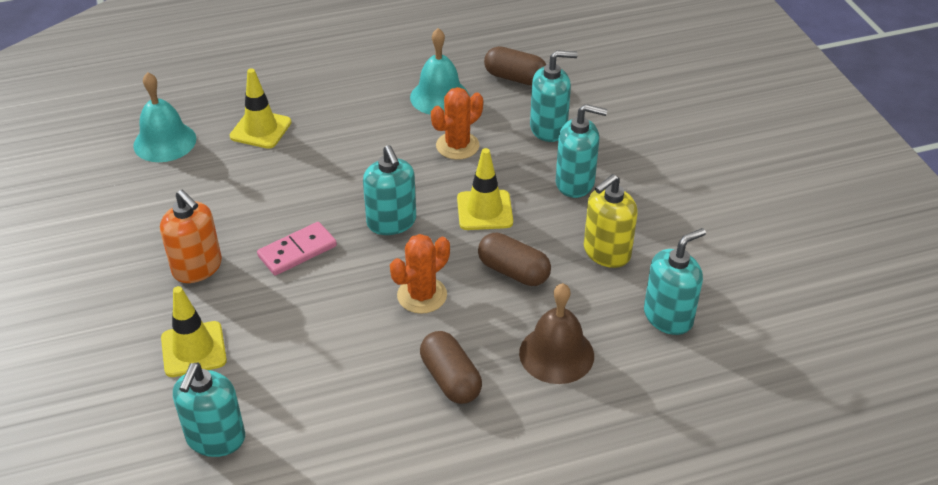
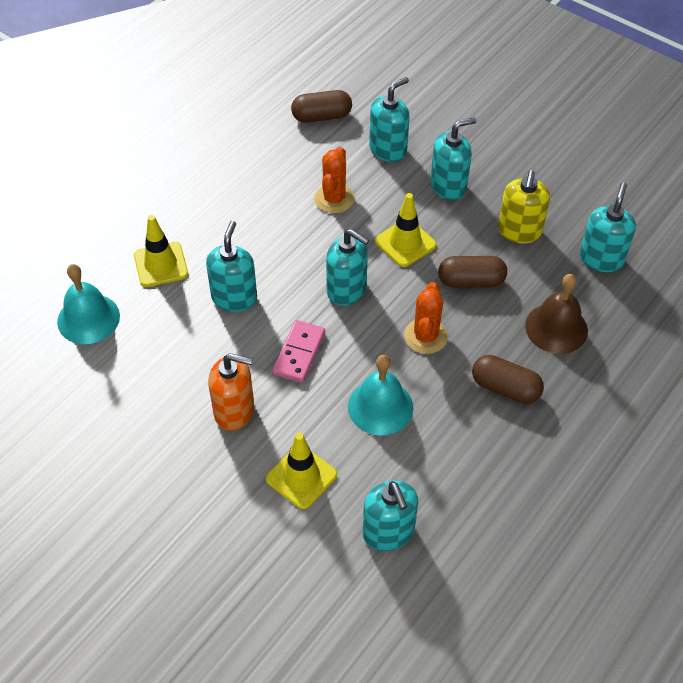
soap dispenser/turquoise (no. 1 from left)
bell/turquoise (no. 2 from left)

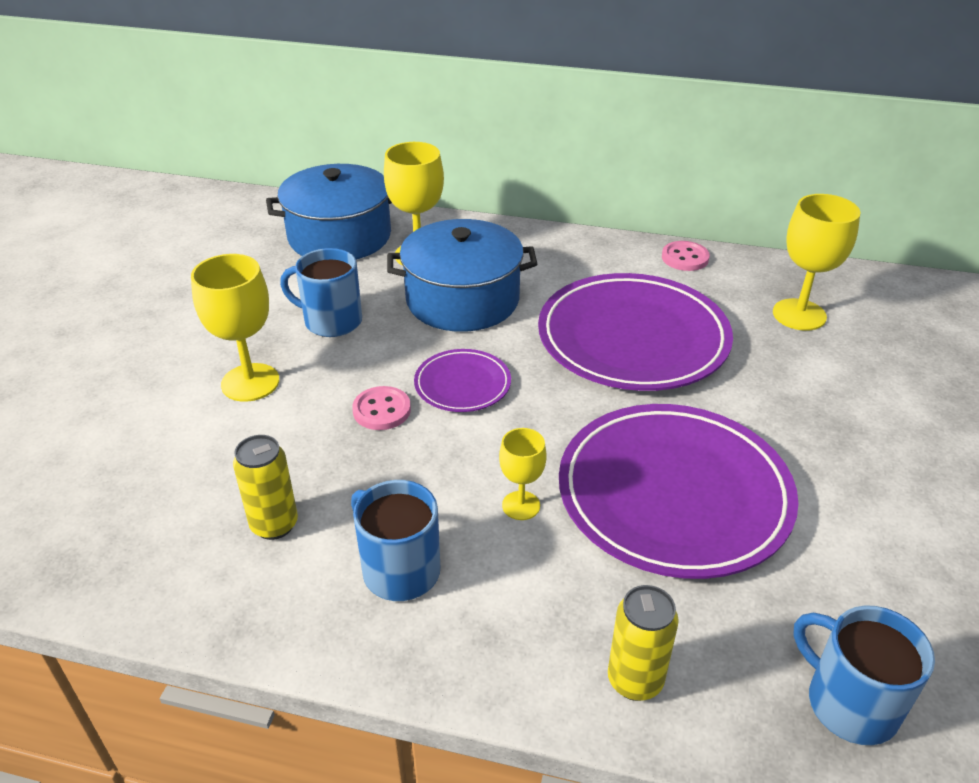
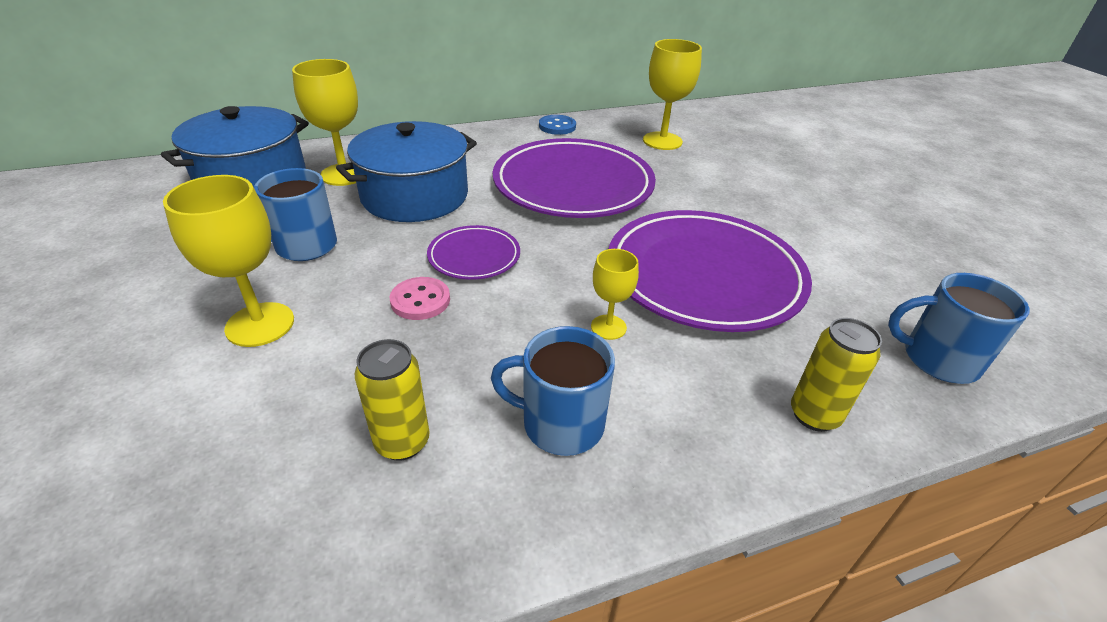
button/blue

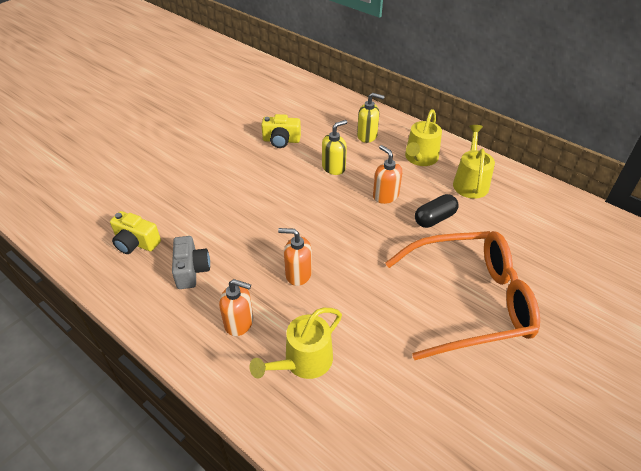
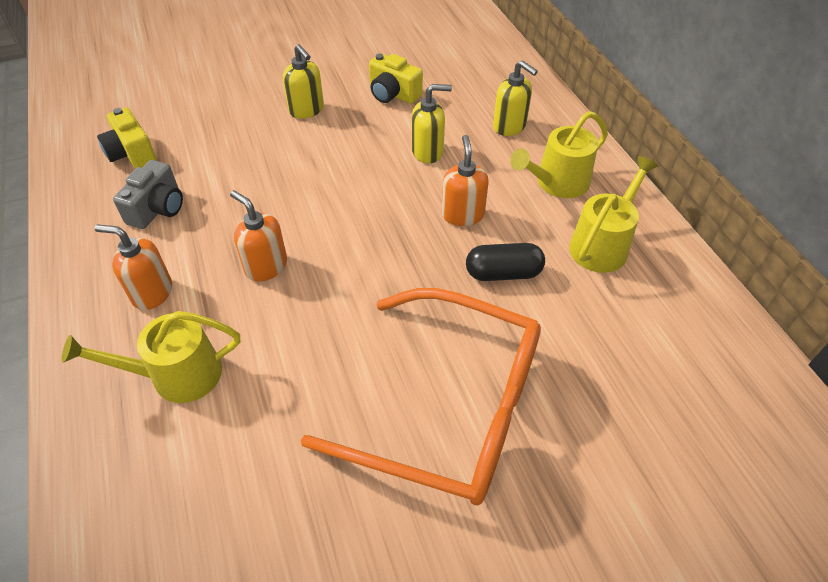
soap dispenser/yellow (no. 1 from left)
soap dispenser/orange (no. 1 from left)

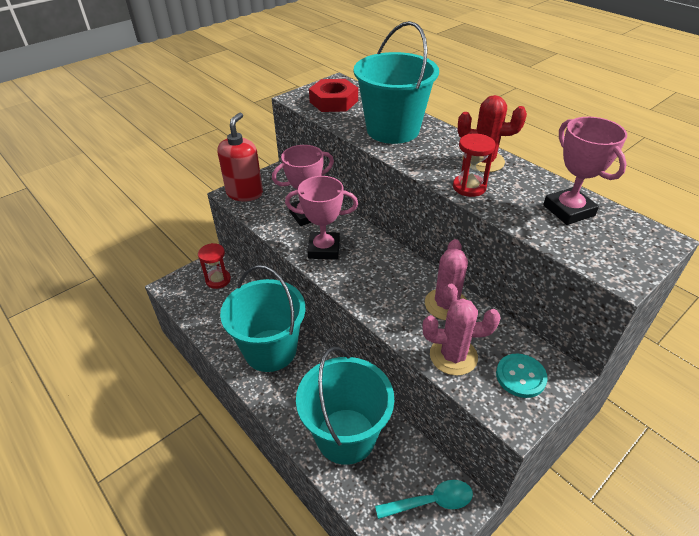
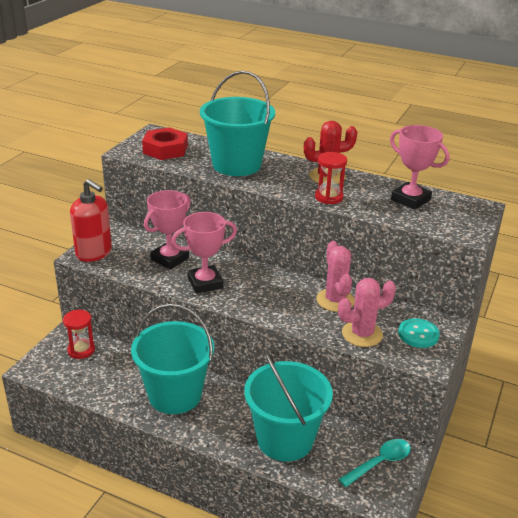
soap dispenser/red

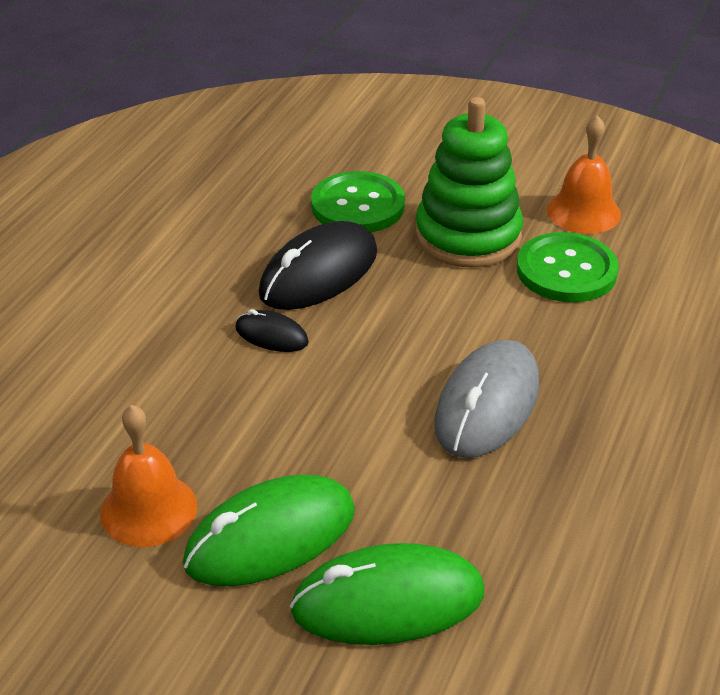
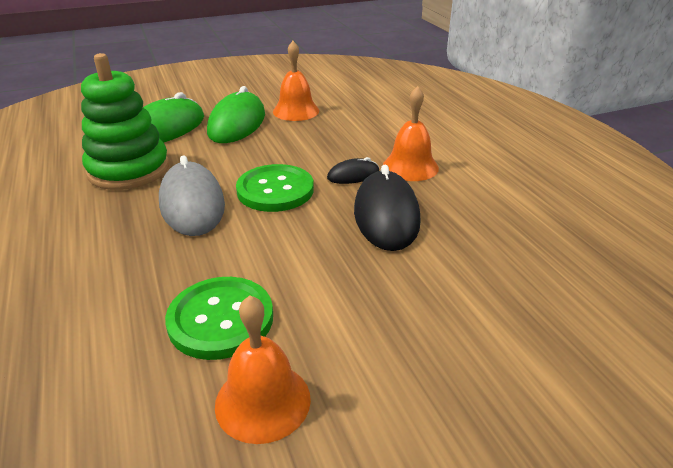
bell/orange (no. 3 from left)
button/green (no. 2 from left)
stacking toy/green

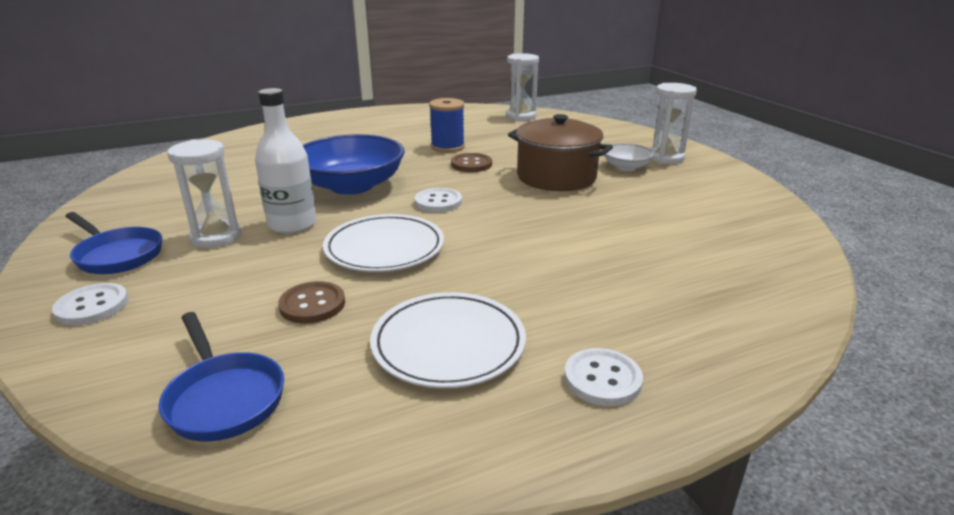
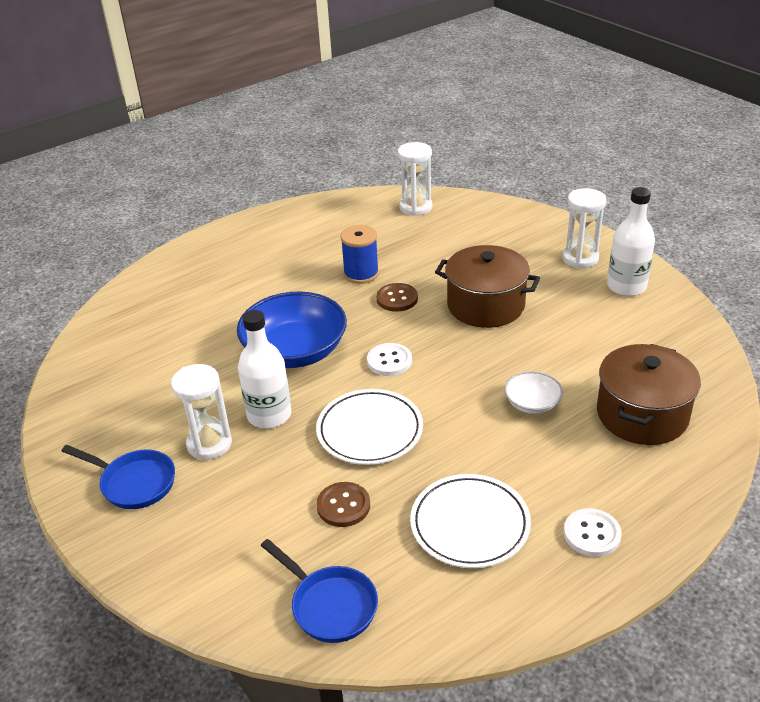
button/white (no. 1 from left in the first image)
pot/brown (no. 2 from left)
bottle/white (no. 2 from left)
bowl/white

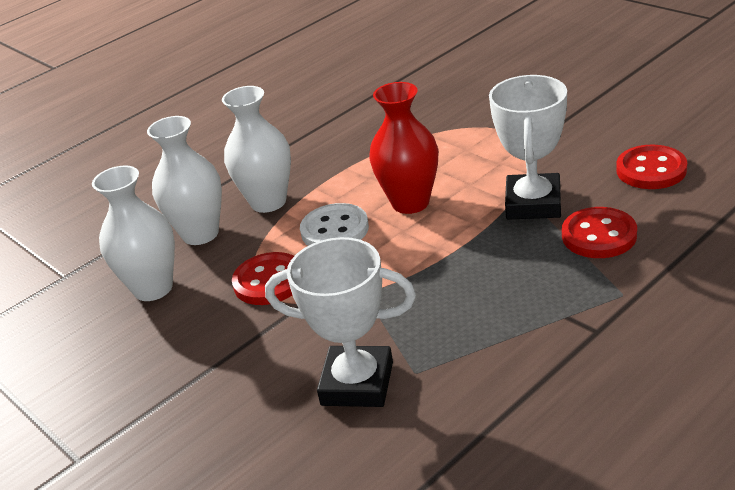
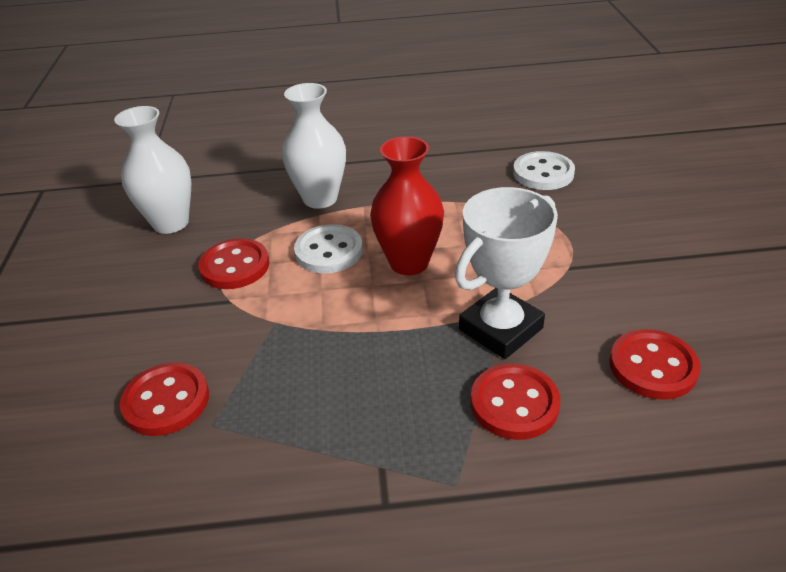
vase/white (no. 2 from left in the first image)
button/white (no. 2 from left)
button/red (no. 1 from left)

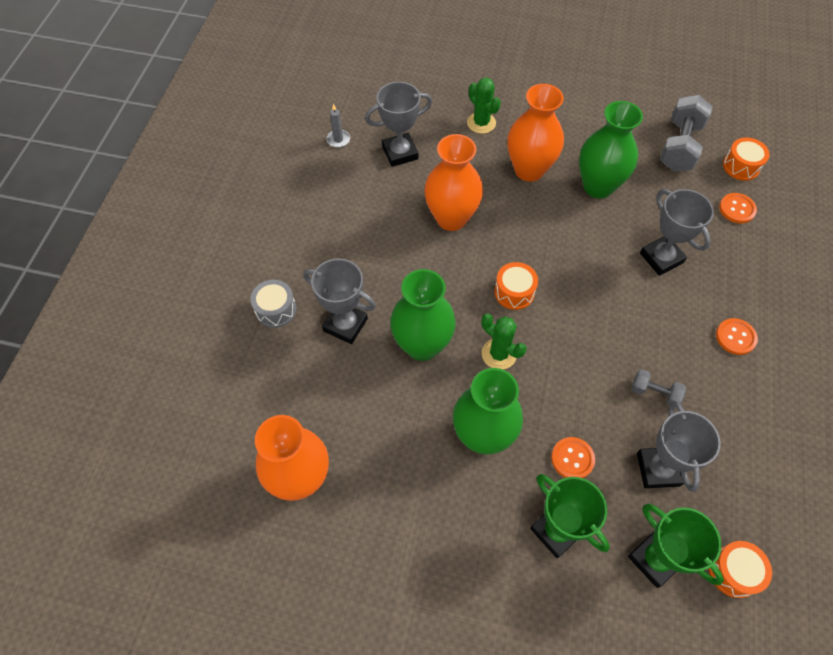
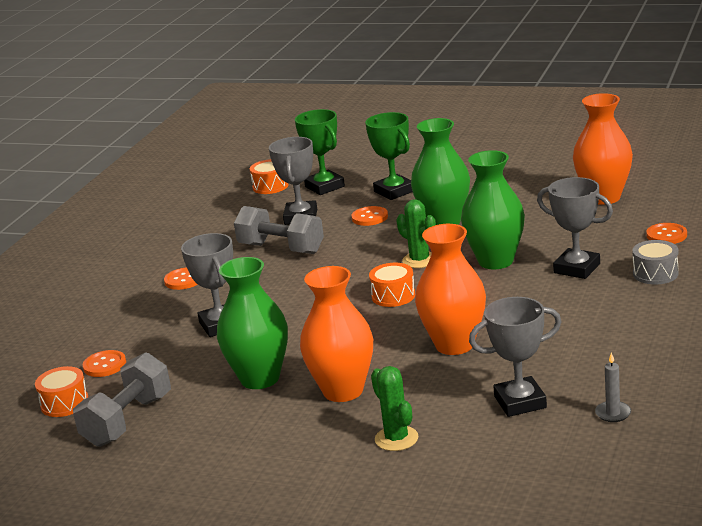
button/orange (no. 4 from left)
dumbbell/grey (no. 2 from left)

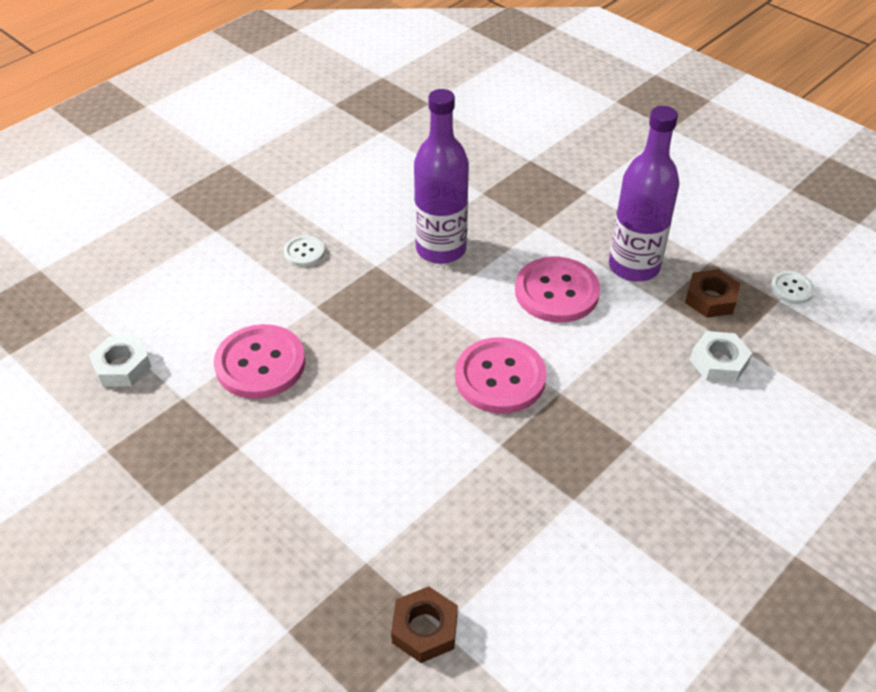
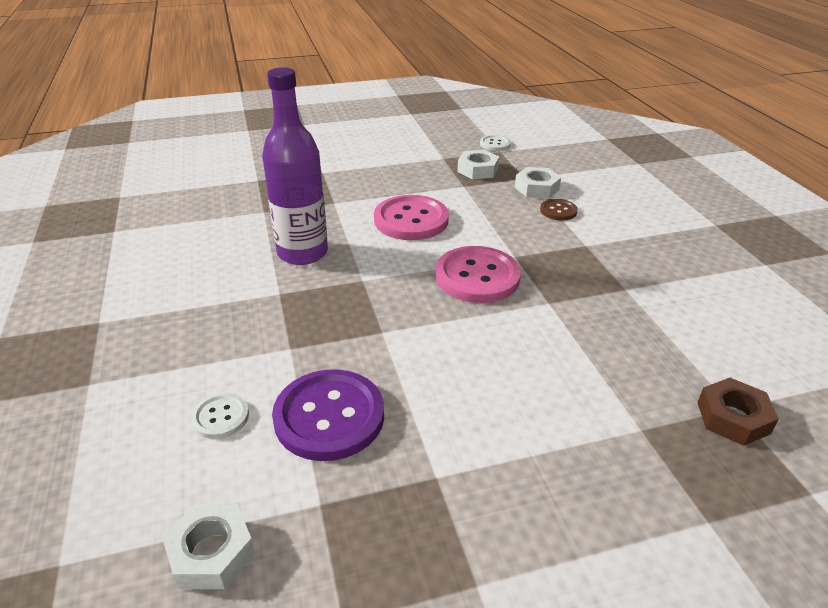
bottle/purple (no. 2 from left in the first image)
button/brown
button/white (no. 1 from left)
button/purple
nut/white (no. 2 from left)

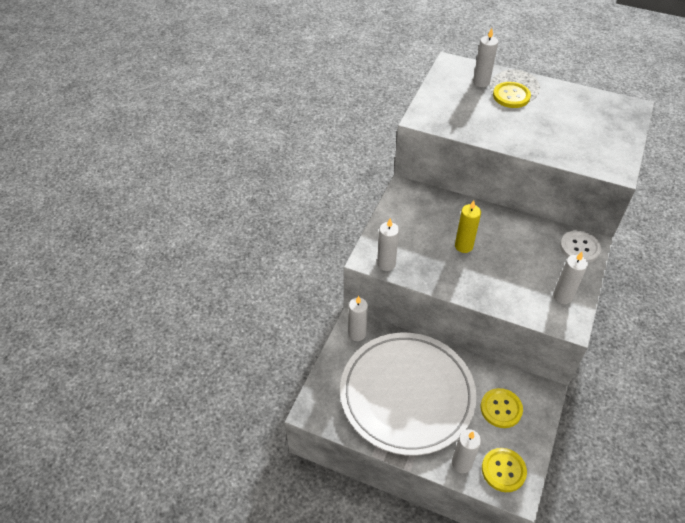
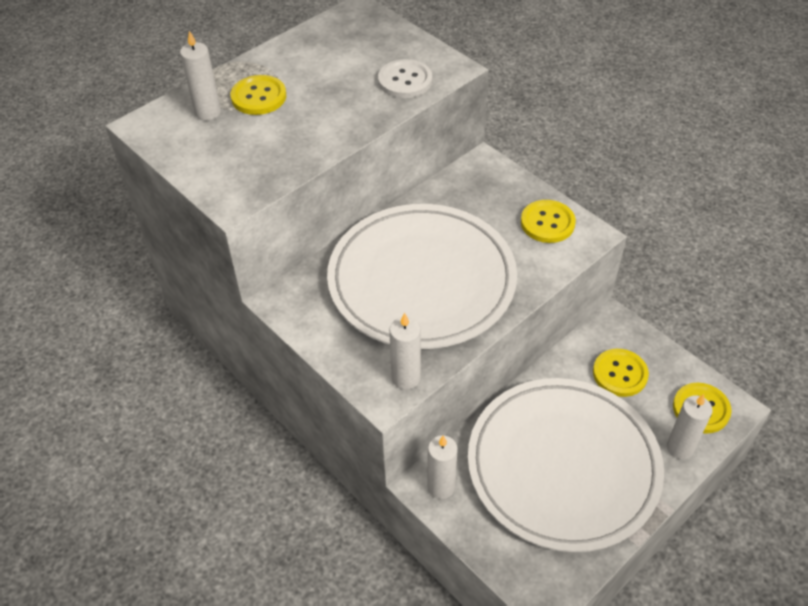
button/white
plate/white (no. 1 from left)
button/yellow (no. 2 from left)

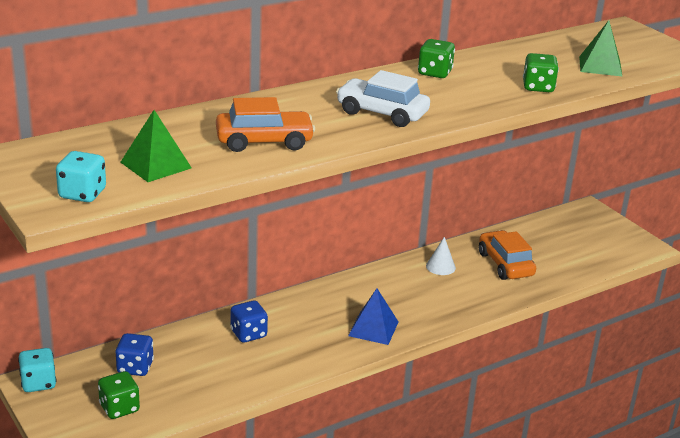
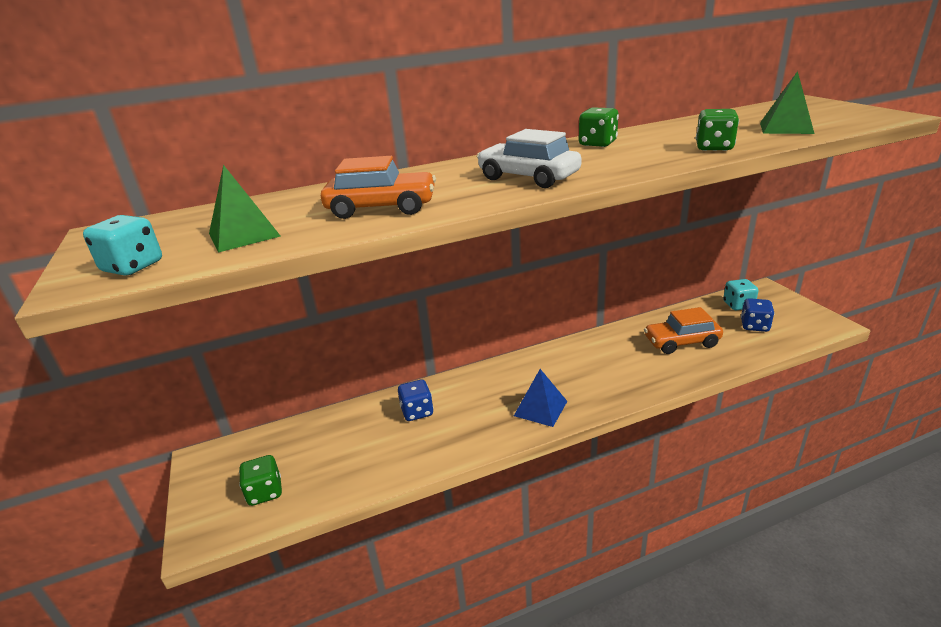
cone/white
dice/turquoise (no. 2 from left)
dice/blue (no. 2 from left)
car/orange (no. 2 from left)

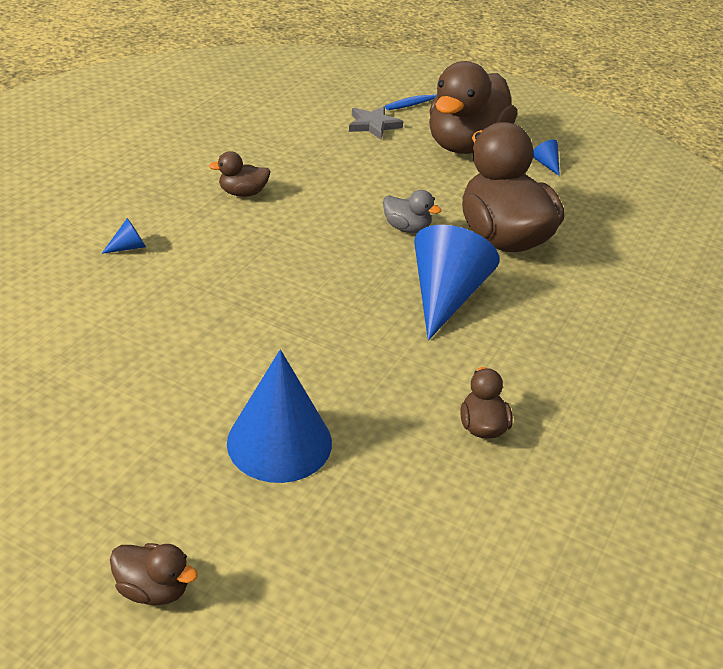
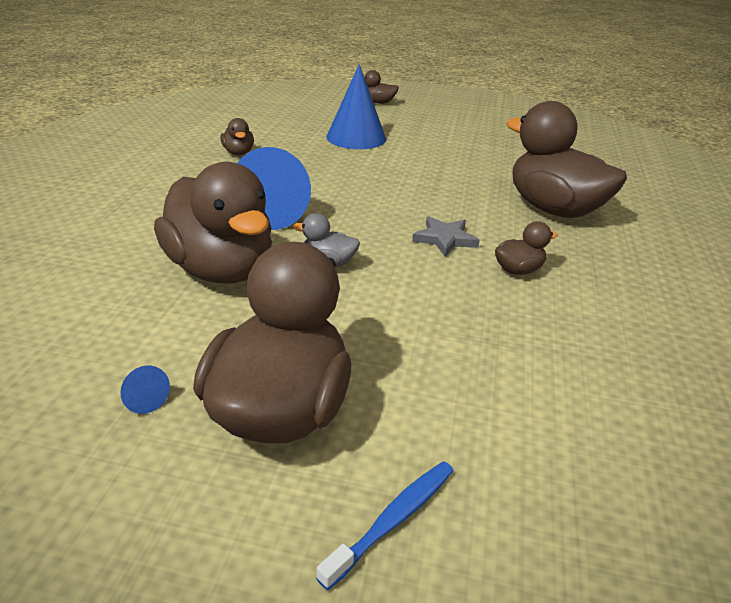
star/grey
duck/brown (no. 6 from left)

